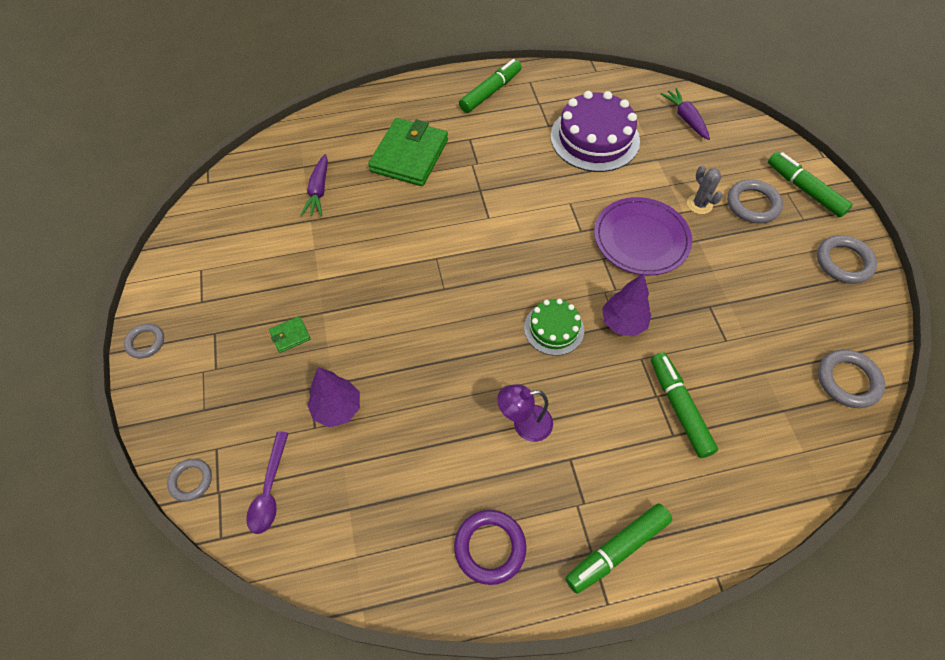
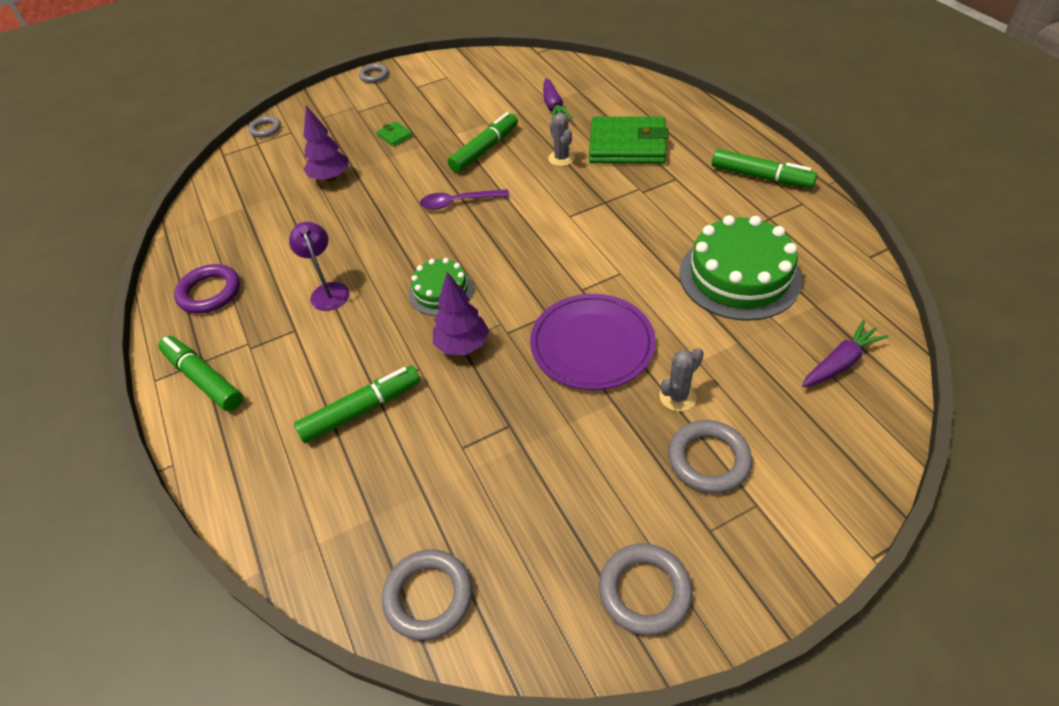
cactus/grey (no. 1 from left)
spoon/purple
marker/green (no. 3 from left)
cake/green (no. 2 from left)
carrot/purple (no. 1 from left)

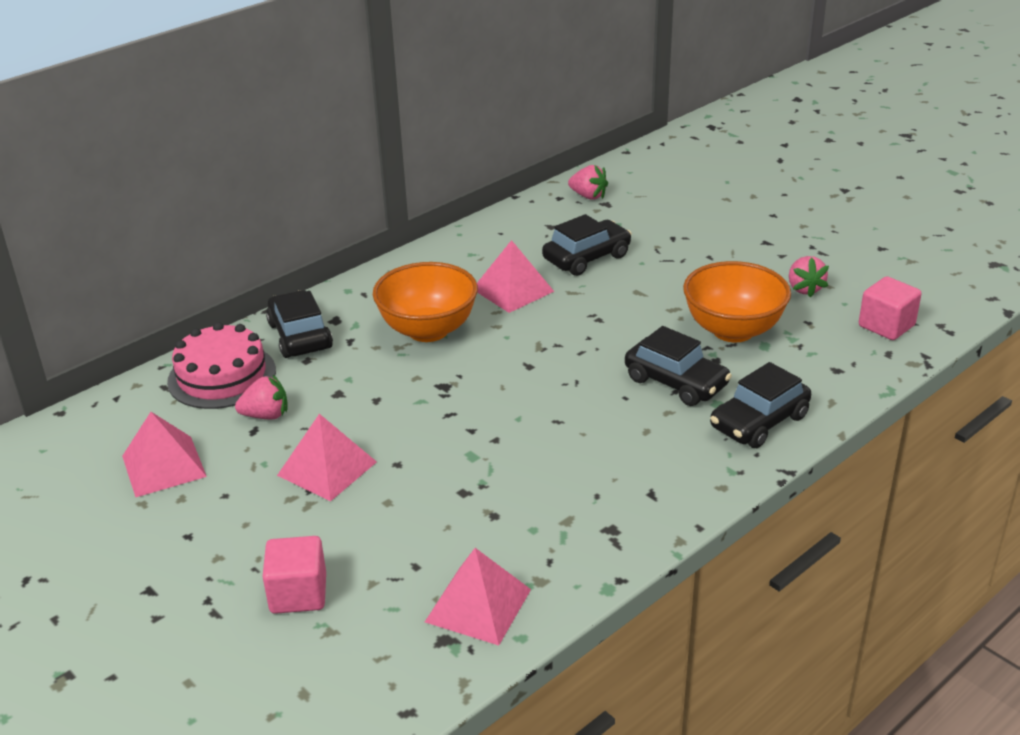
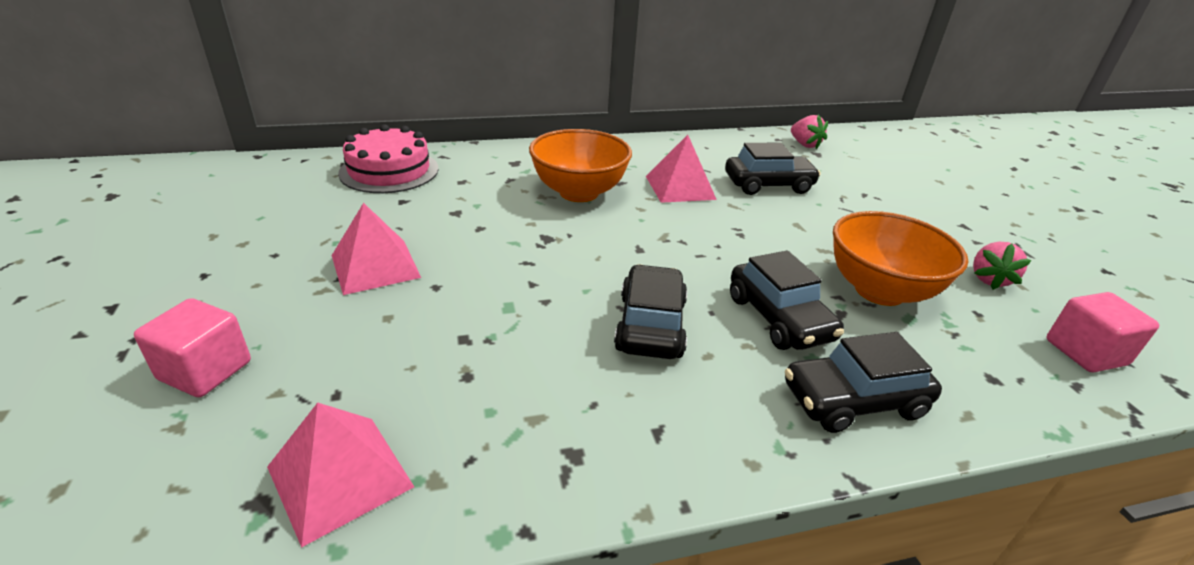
pyramid/pink (no. 1 from left in the first image)
strawberry/pink (no. 1 from left in the first image)
car/black (no. 1 from left)

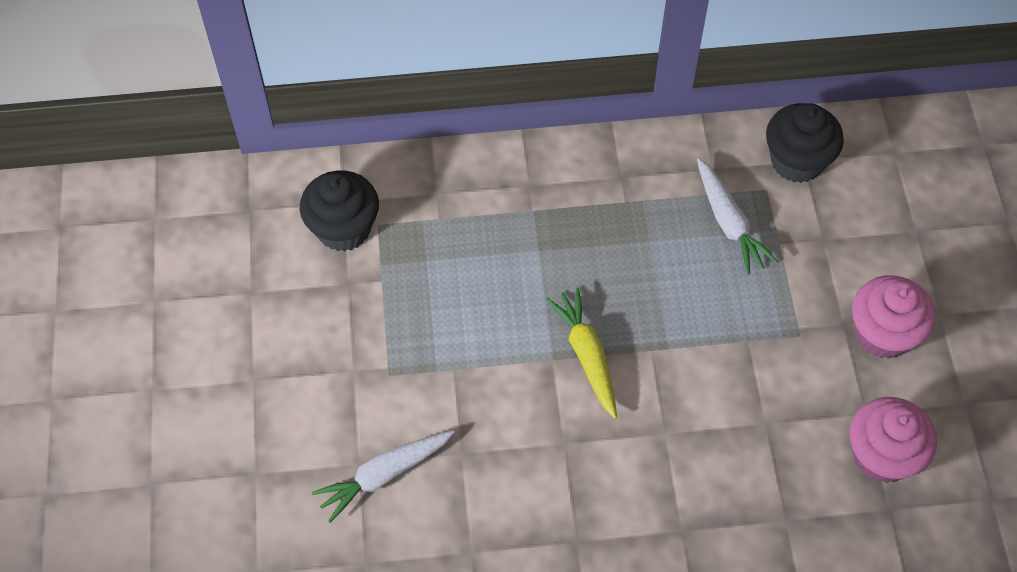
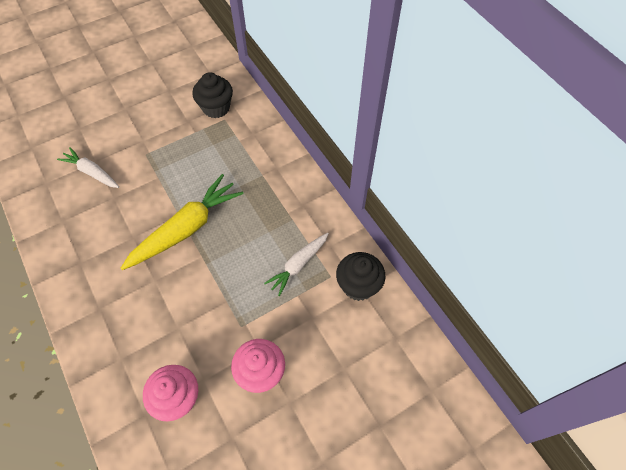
carrot/yellow

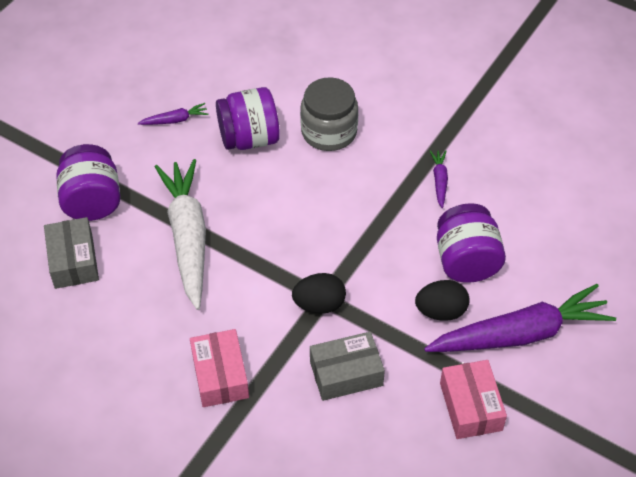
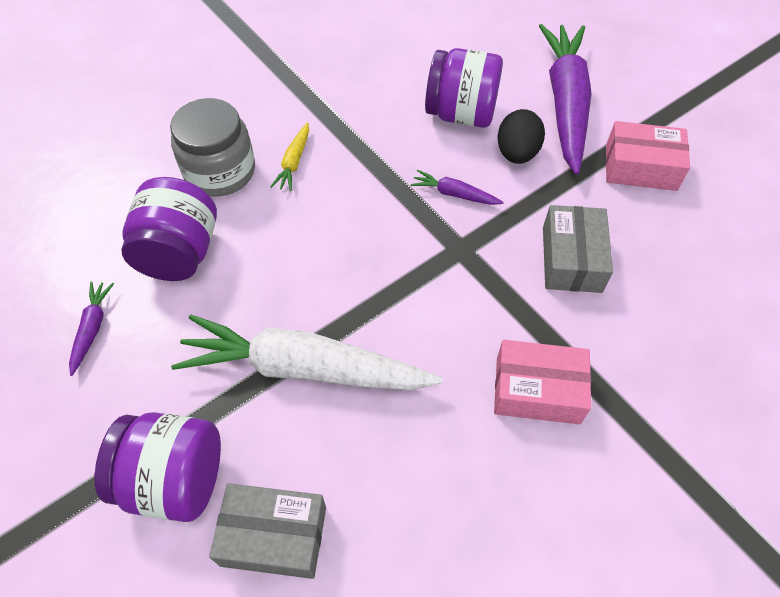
egg/black (no. 1 from left in the first image)
carrot/yellow
carrot/purple (no. 2 from left)

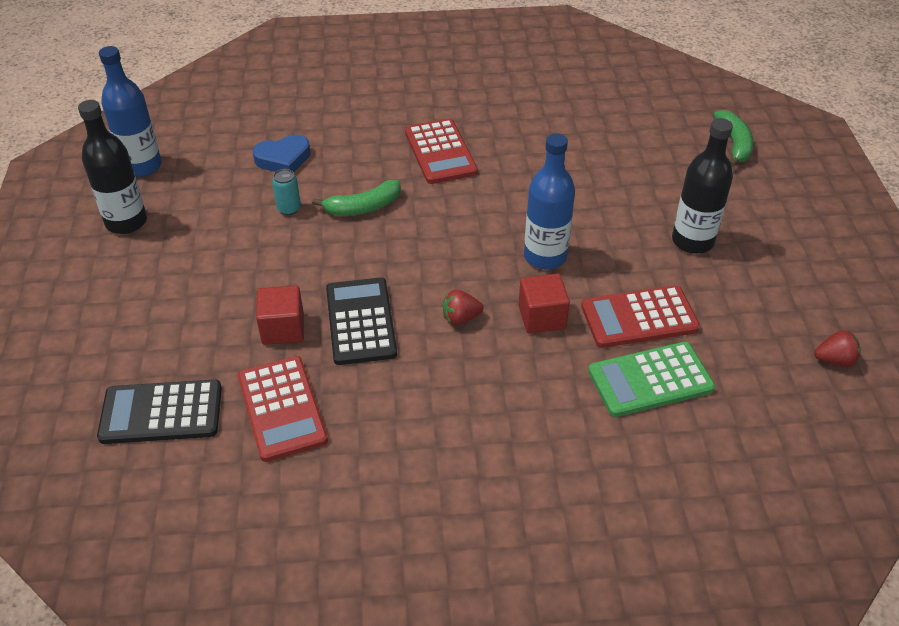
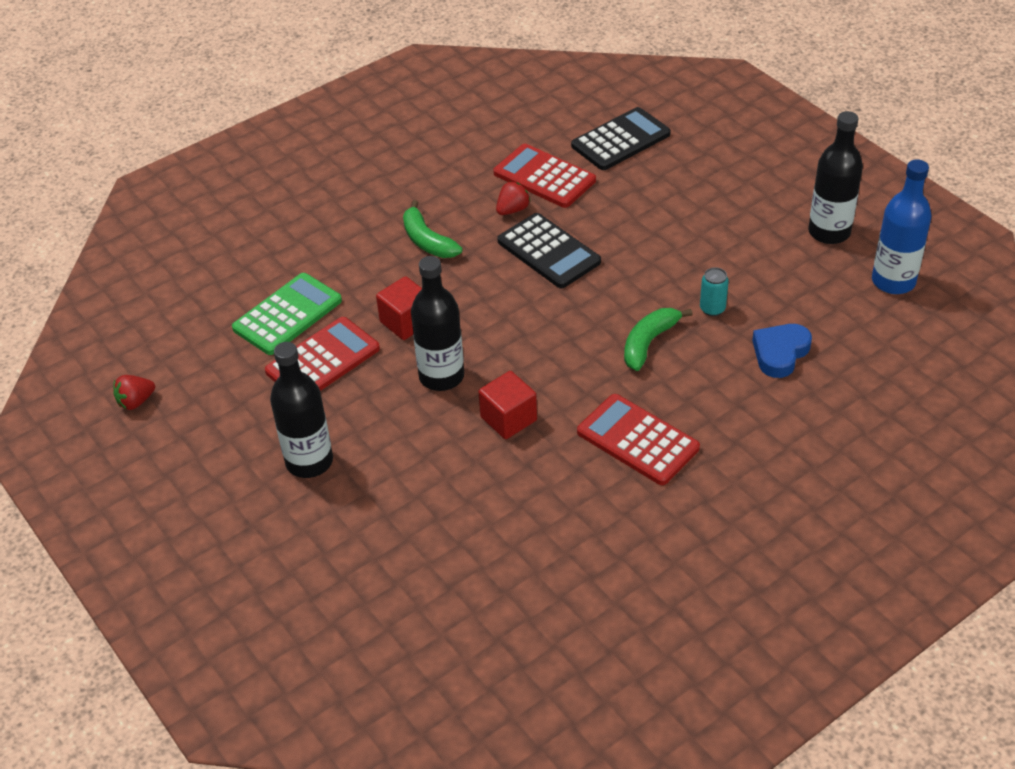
cube/red (no. 2 from left)
strawberry/red (no. 2 from left)
banana/green (no. 1 from left)
bottle/black (no. 2 from left)

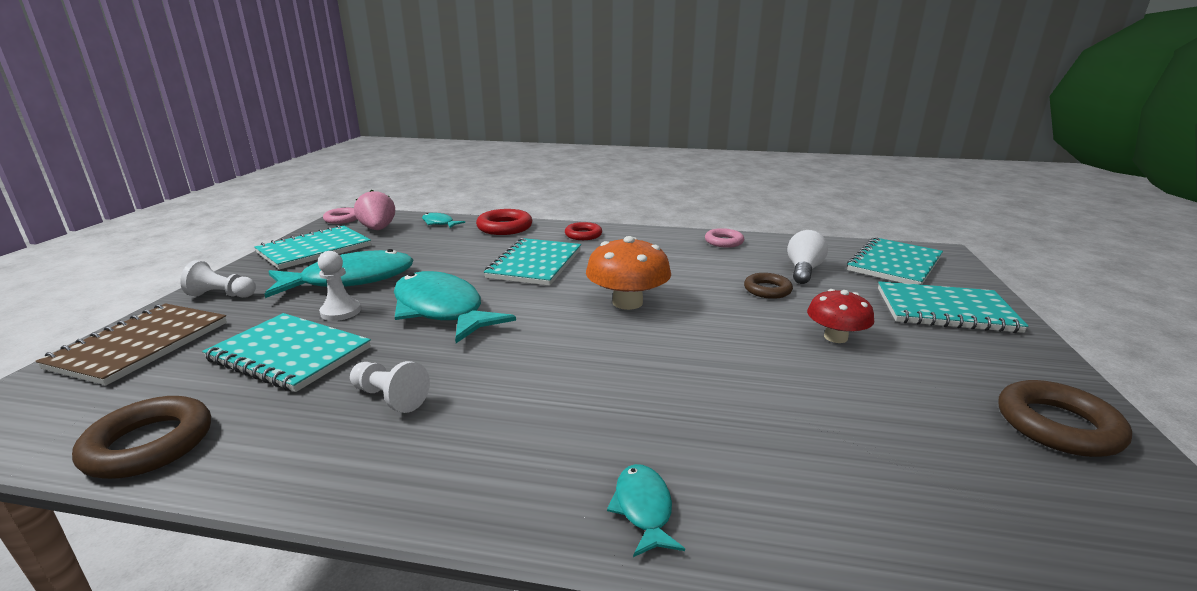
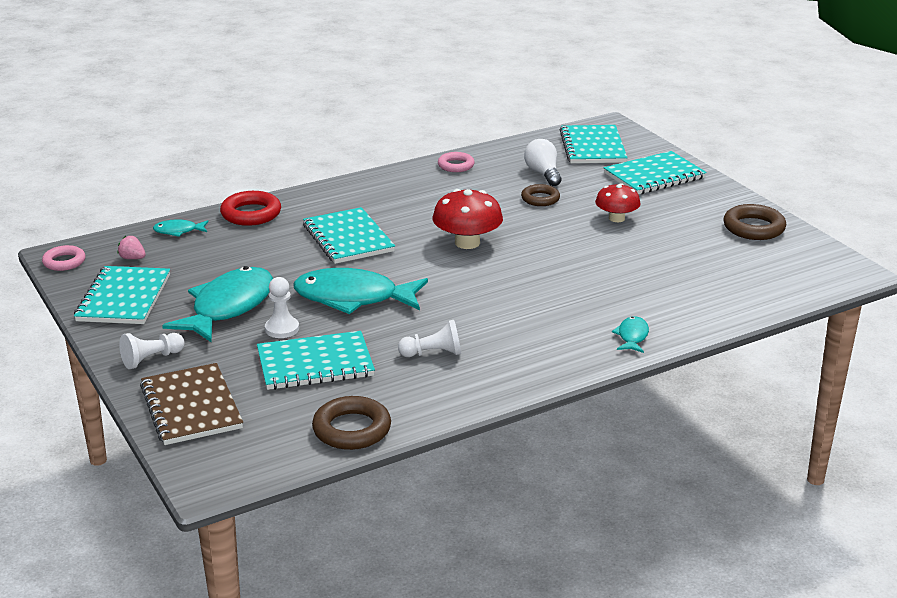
ring/red (no. 2 from left in the first image)
mushroom/red (no. 1 from left)
fish/turquoise (no. 4 from left)
strawberry/pink

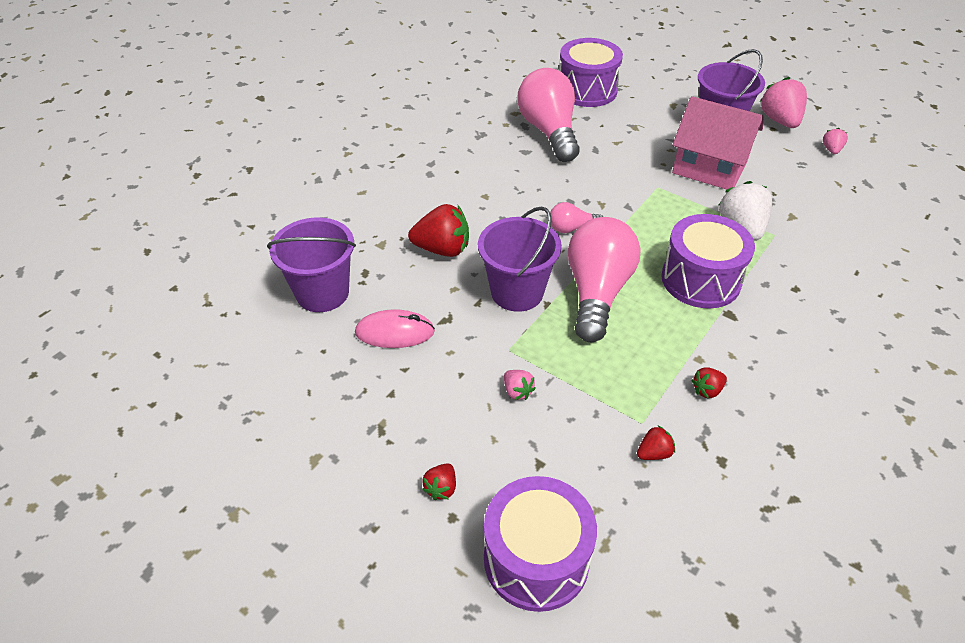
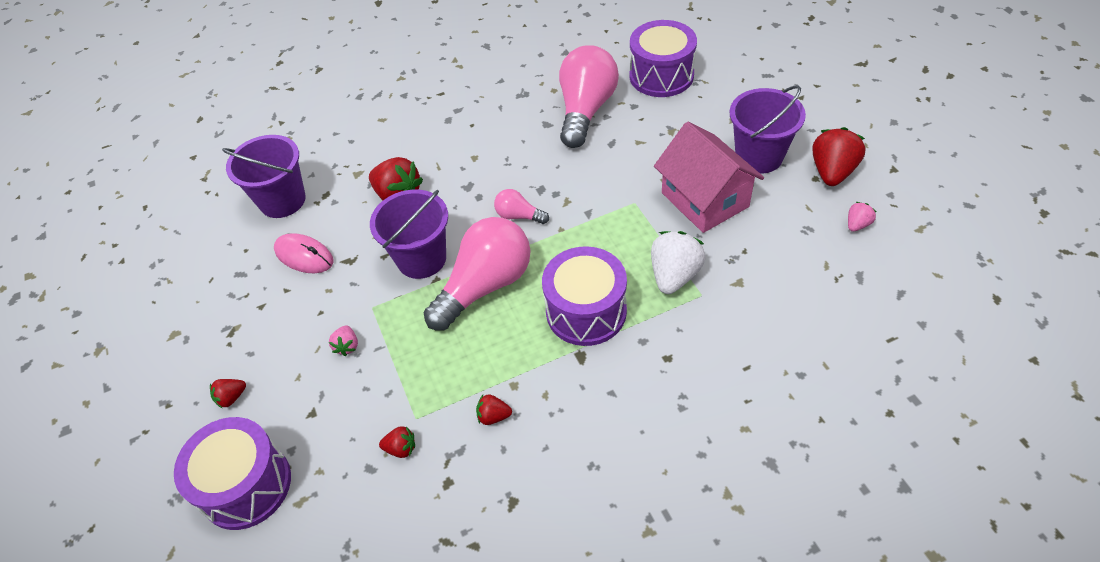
strawberry/red (no. 5 from left)

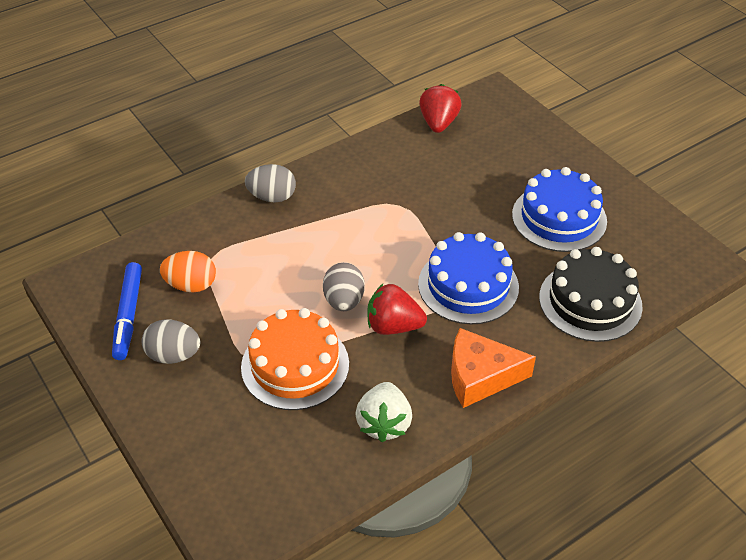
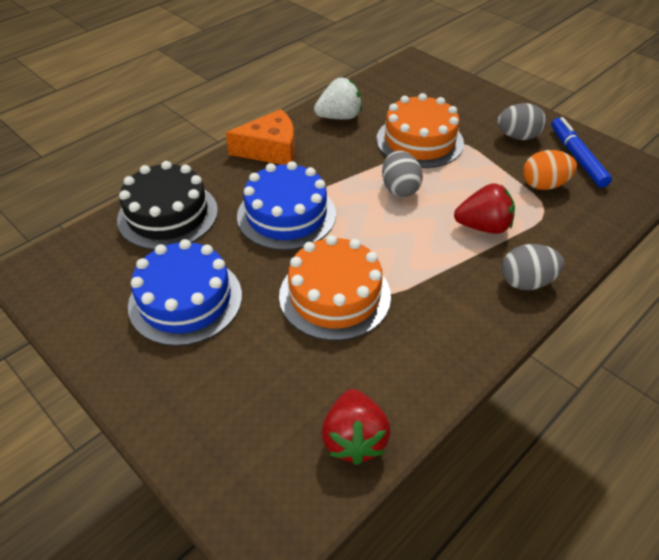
cake/orange (no. 1 from left)
strawberry/red (no. 2 from left)
strawberry/white

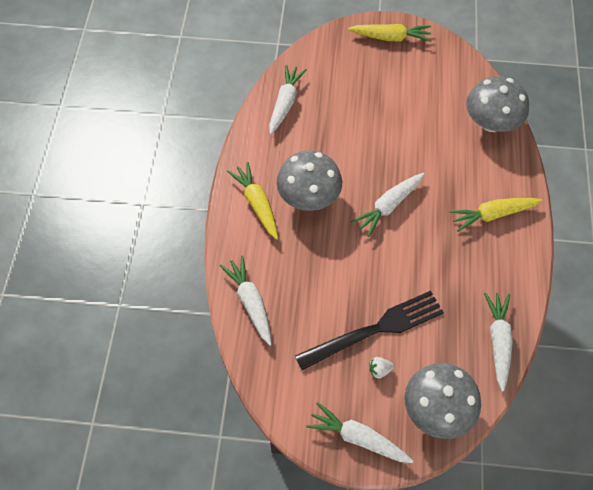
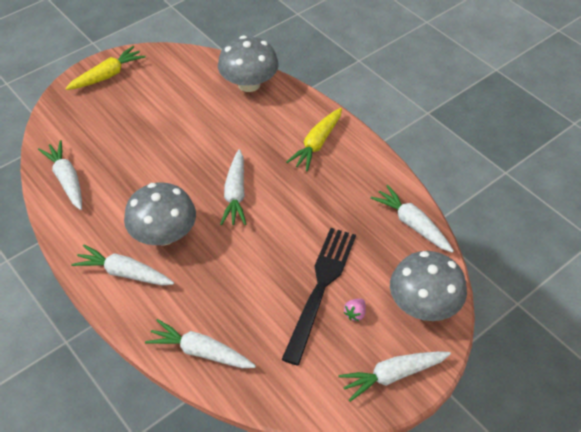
carrot/white (no. 2 from left)
strawberry/pink

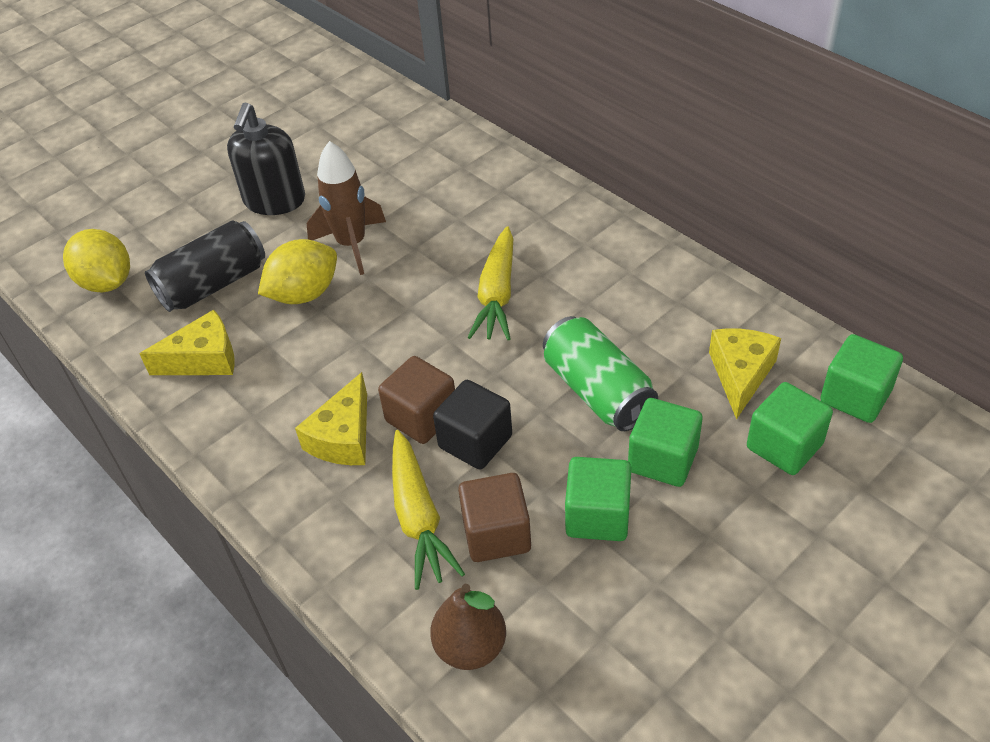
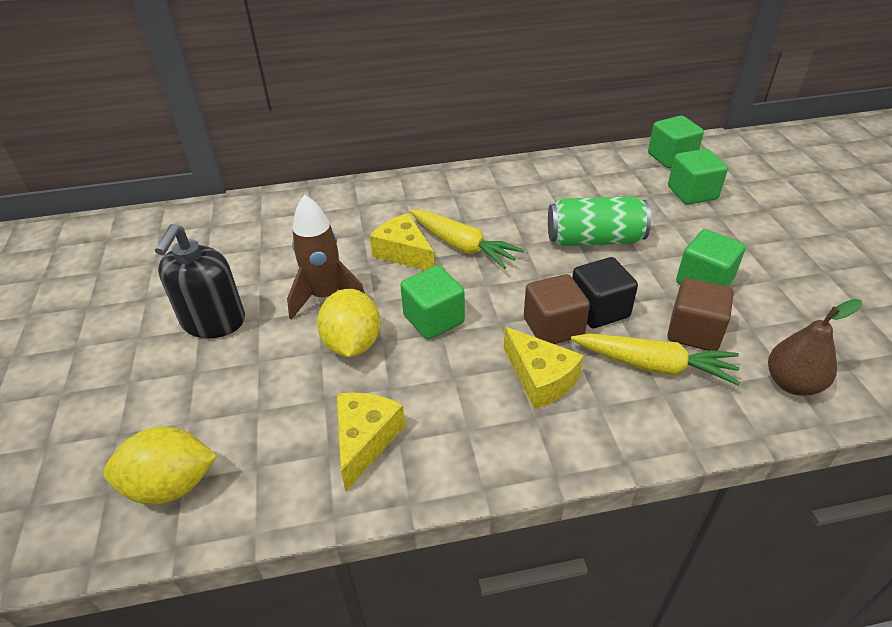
can/black
cube/green (no. 1 from left)
cheese/yellow (no. 2 from left)
soap dispenser/black

